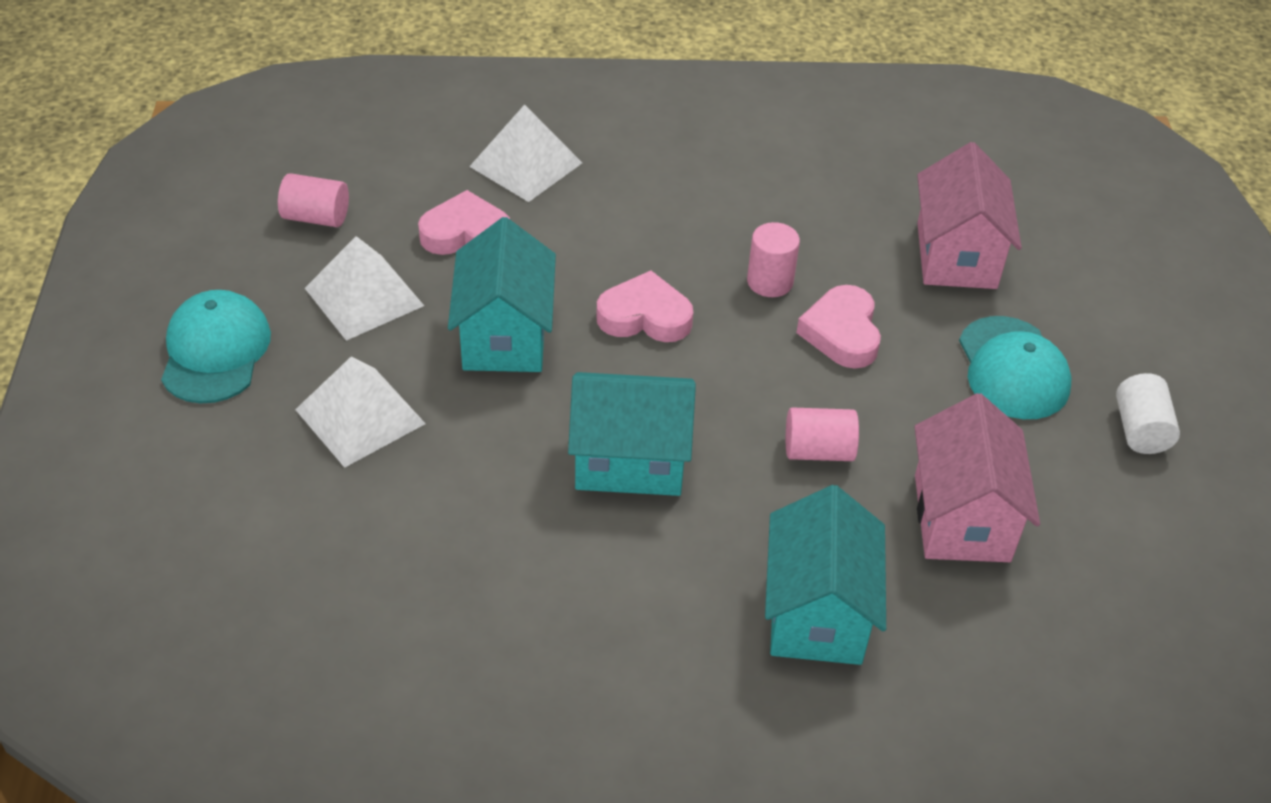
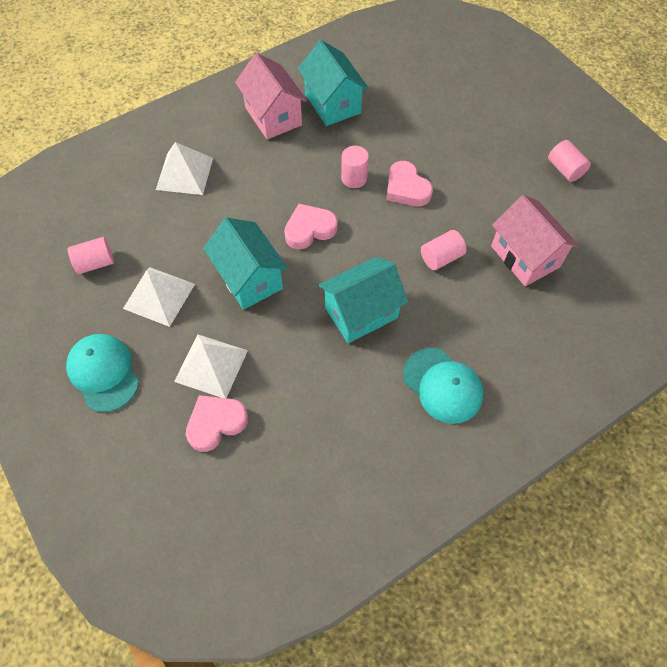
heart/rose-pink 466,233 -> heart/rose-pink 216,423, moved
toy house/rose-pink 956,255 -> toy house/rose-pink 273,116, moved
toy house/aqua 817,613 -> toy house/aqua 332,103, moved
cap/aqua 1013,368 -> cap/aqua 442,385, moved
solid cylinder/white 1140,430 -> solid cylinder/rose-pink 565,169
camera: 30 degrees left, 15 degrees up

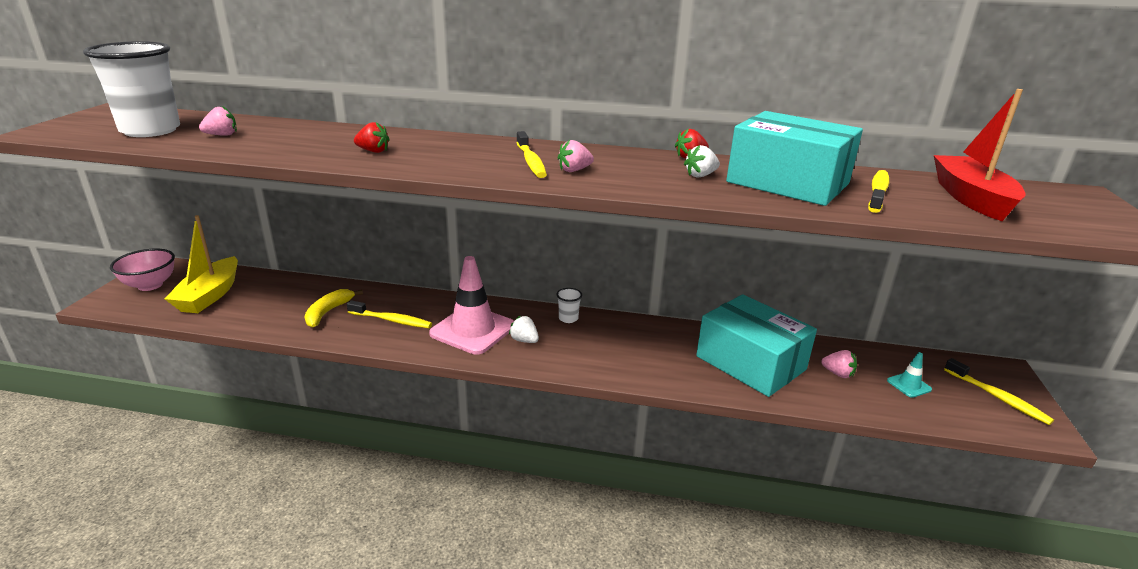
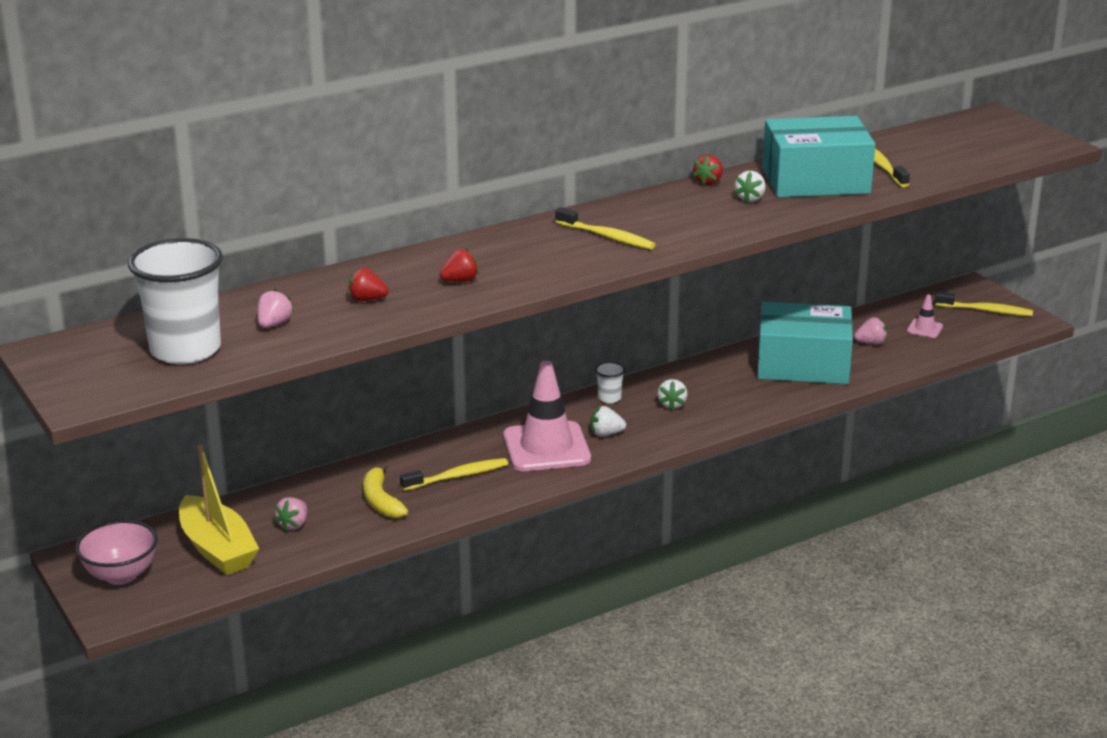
strawberry/rose-pink 574,170 -> strawberry/rose-pink 293,525, moved
none -> strawberry/crimson 366,299
none -> strawberry/white 672,404
safety cone/aqua 909,385 -> safety cone/rose-pink 925,329
sailboat/crimson 971,198 -> none
camera: 40 degrees left, 0 degrees up

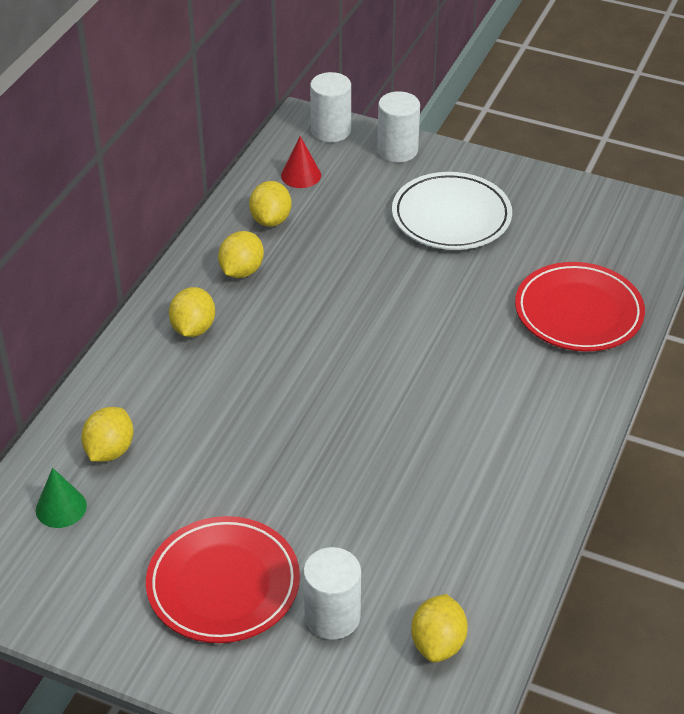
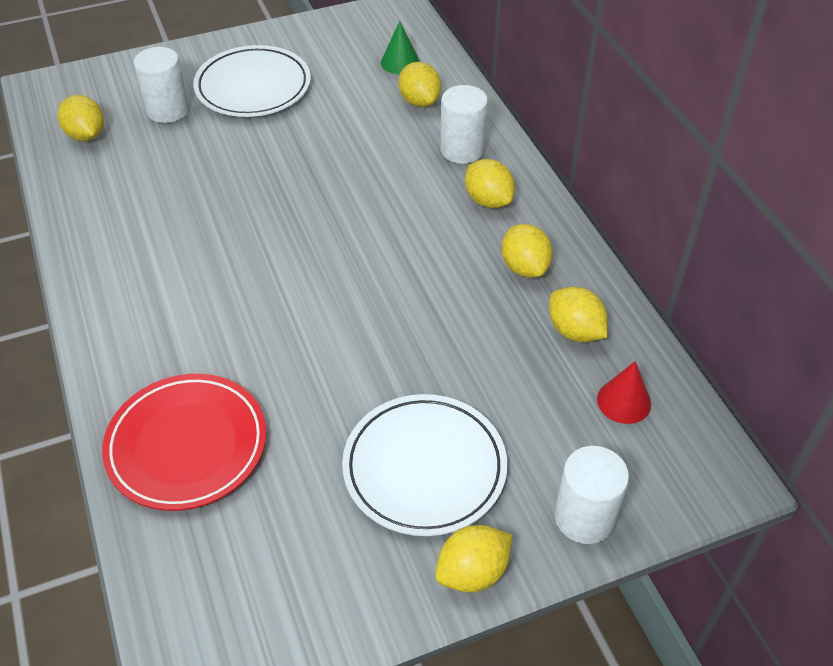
plate/crimson 223,584 -> plate/white 253,87
none -> lemon/yellow 472,572
solid cylinder/white 331,131 -> solid cylinder/white 462,150, moved
camera: 135 degrees right, 5 degrees up

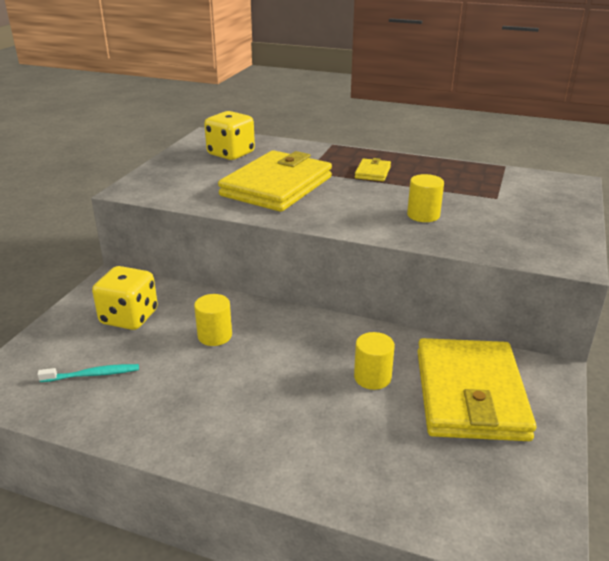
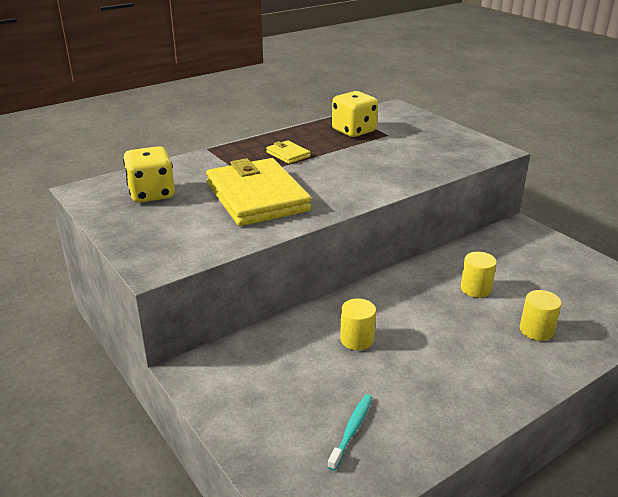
game die/yellow 129,317 -> game die/yellow 354,131, moved
solid cylinder/yellow 423,215 -> solid cylinder/yellow 536,330, moved
wallet/yellow 470,394 -> none
camera: 55 degrees left, 0 degrees up

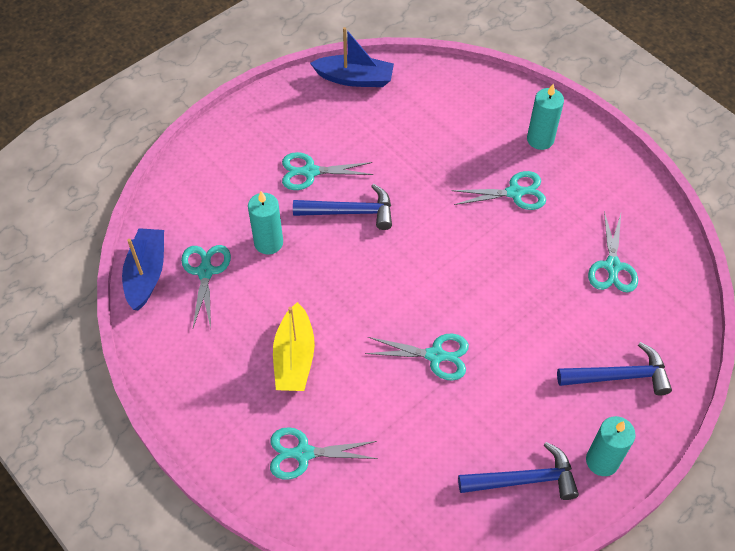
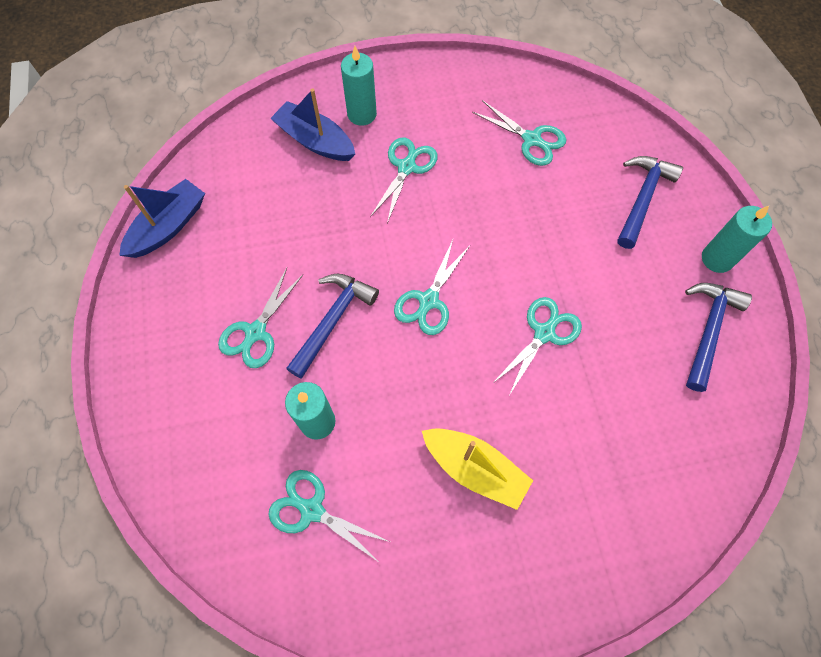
sailboat/blue 146,274 -> sailboat/blue 315,141, moved
shears/aqua 303,453 -> shears/aqua 428,300, moved
camera: 60 degrees left, 10 degrees up

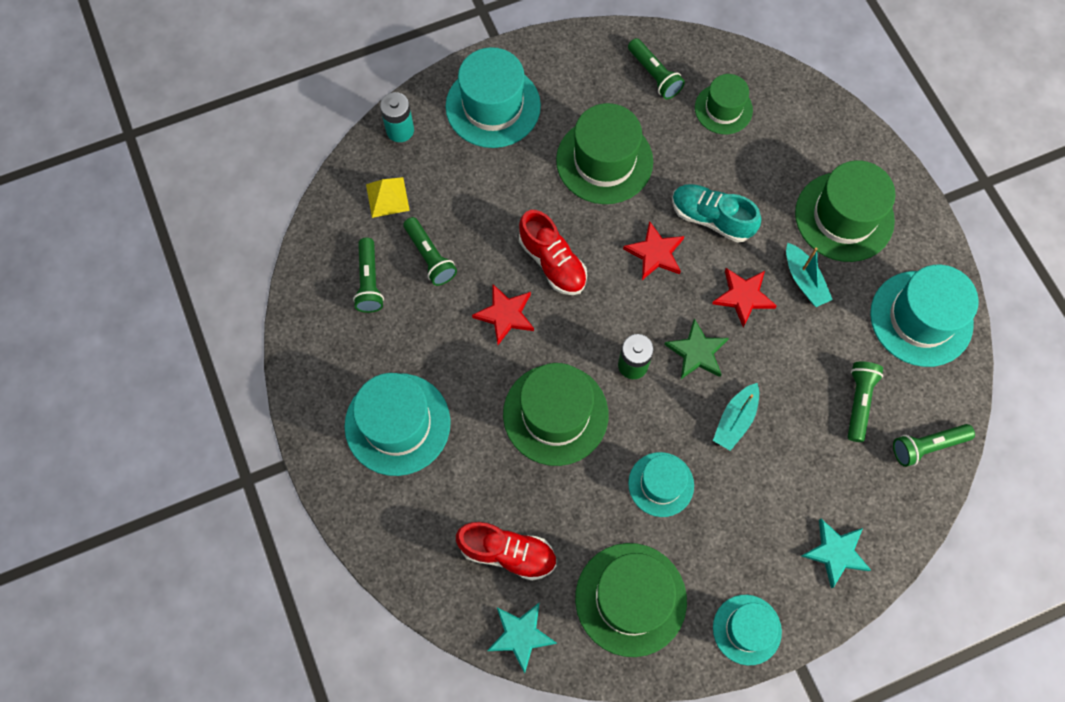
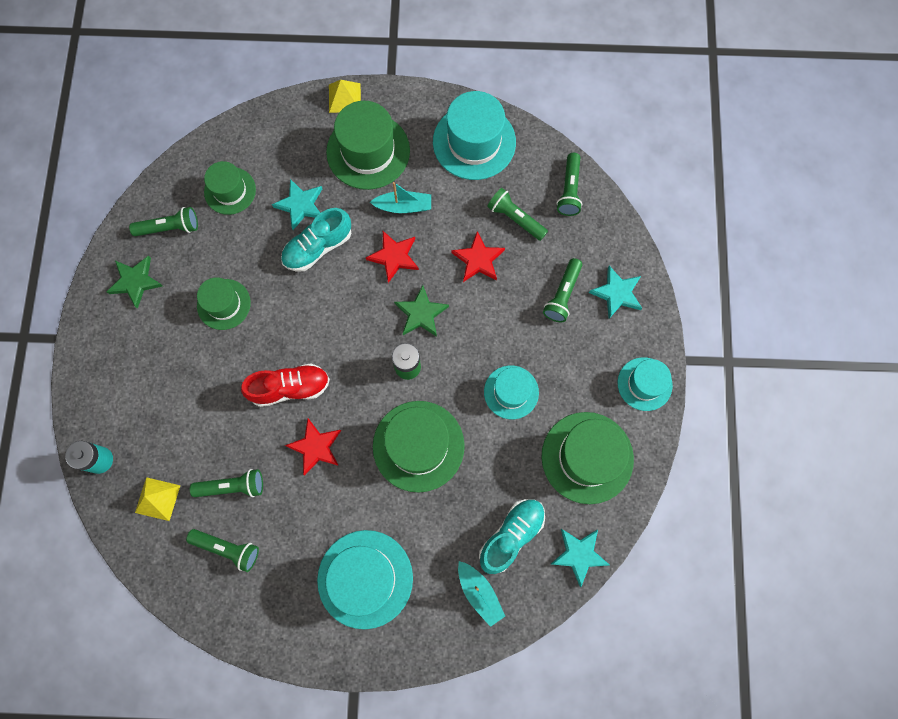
none -> five-pointed star/green 135,282
hat/green 604,161 -> hat/green 224,304, x0.61
none -> five-pointed star/aqua 300,205
none -> solid pyramid/yellow 344,98
five-pointed star/crimson 655,253 -> five-pointed star/crimson 478,259, moved
sailboat/aqua 735,420 -> sailboat/aqua 479,593, moved
shoe/crimson 508,553 -> shoe/aqua 511,535
none -> torch/green 562,295
hat/aqua 493,106 -> none
camera: 65 degrees left, 5 degrees up

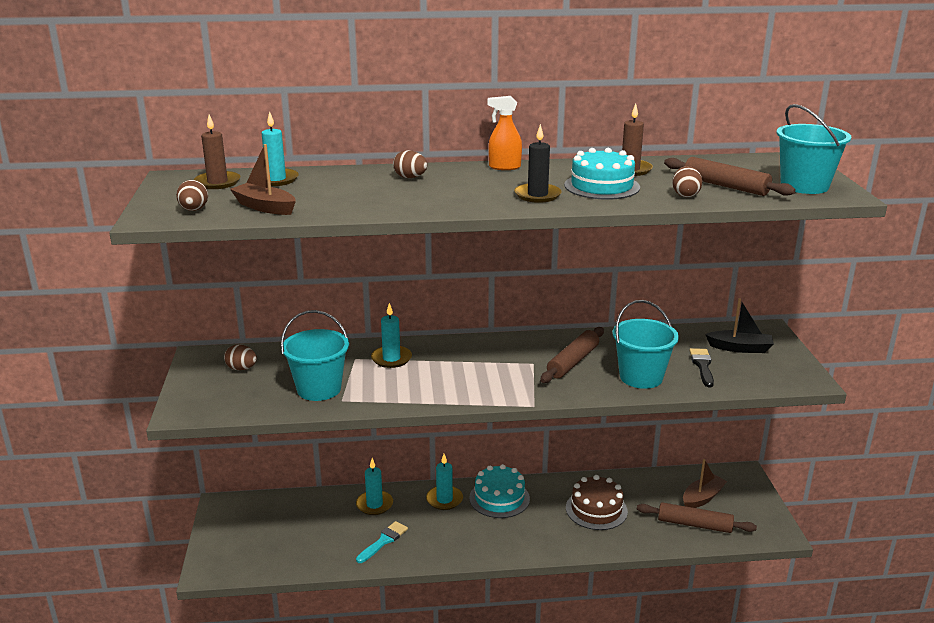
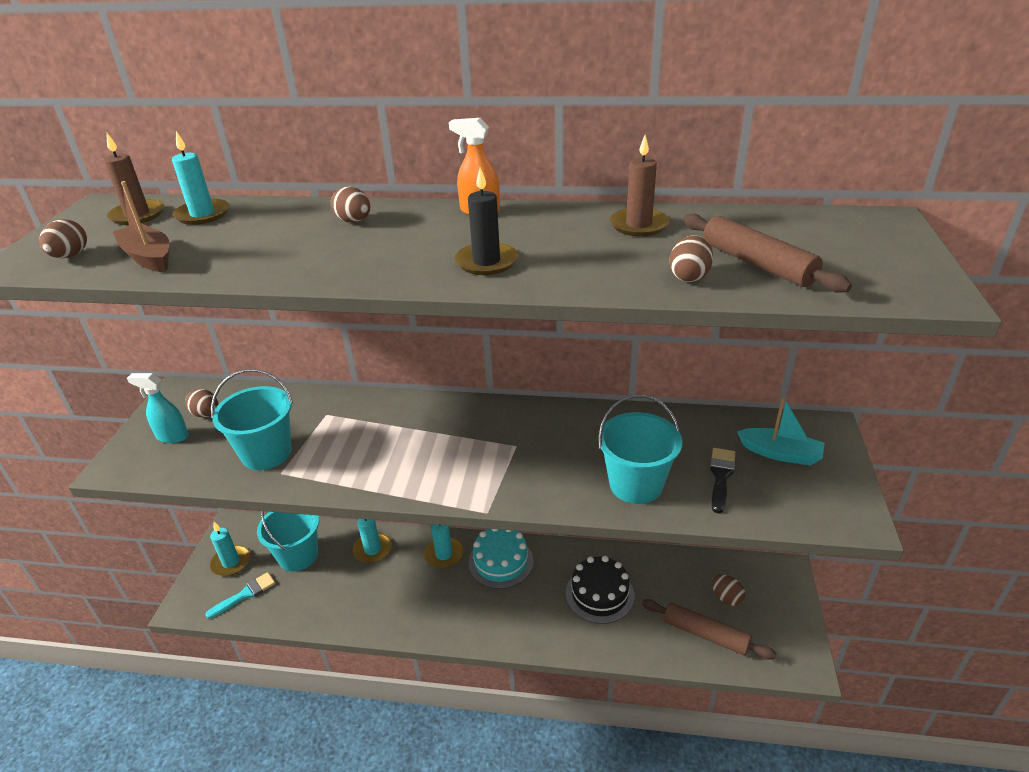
none -> spray bottle/aqua 172,436
brush/aqua 383,541 -> brush/aqua 245,594, moved
wax candle/aqua 391,359 -> wax candle/aqua 231,562, moved
sand bucket/aqua 804,186 -> sand bucket/aqua 298,555, moved
cake/brown 596,509 -> cake/ebony 599,594
sailboat/brown 702,498 -> egg shape/brown 726,597
sailboat/ebony 740,348 -> sailboat/aqua 780,453
rolling pin/brown 573,362 -> none
cake/aqua 602,186 -> none
camera: 15 degrees right, 10 degrees up

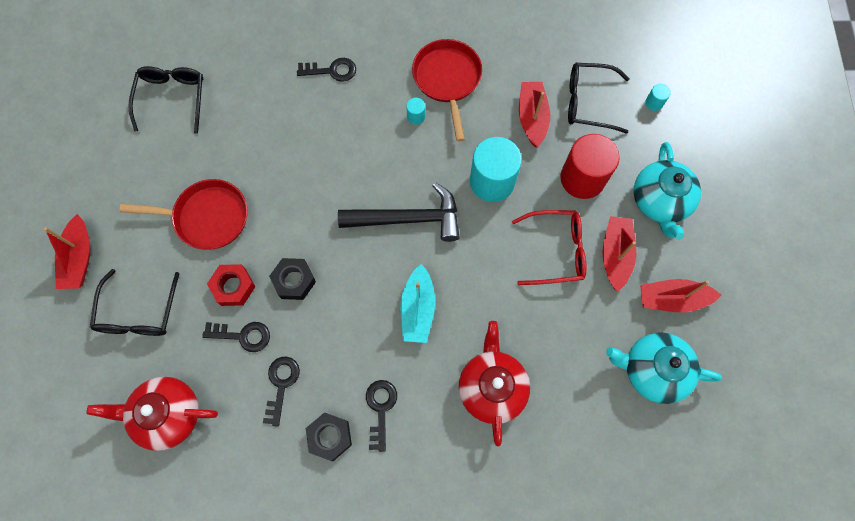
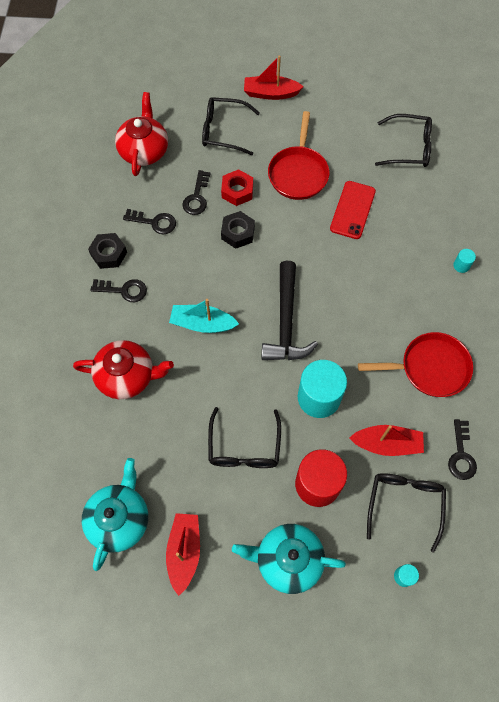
glasses/crimson 556,251 -> glasses/ebony 244,447
none -> mobile phone/crimson 352,210
door key/ebony 332,70 -> door key/ebony 461,455, moved
solid cylinder/aqua 416,116 -> solid cylinder/aqua 461,265, moved
sailboat/crimson 615,255 -> none
camera: 95 degrees right, 5 degrees down

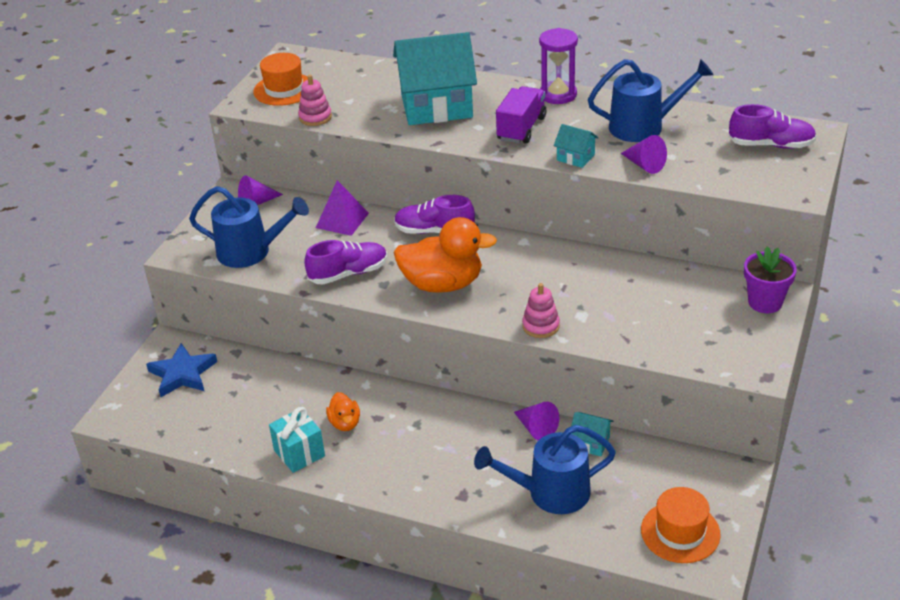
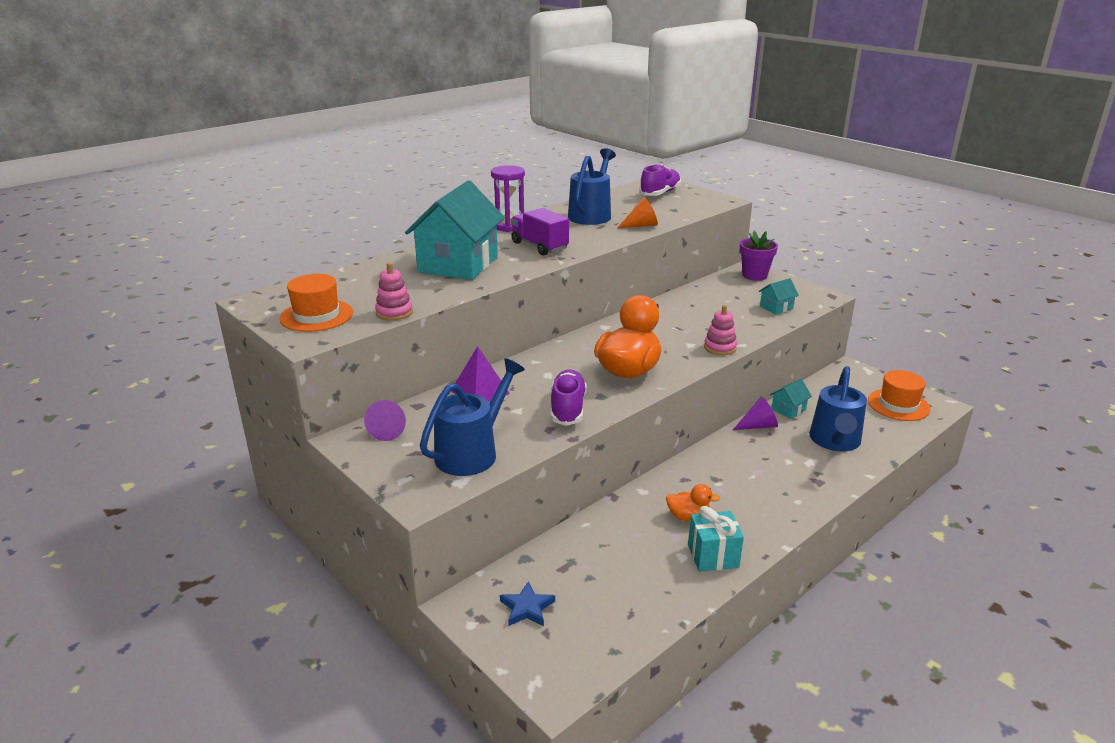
five-pointed star/blue 182,374 -> five-pointed star/blue 527,608, x0.65
cone/violet 644,165 -> cone/orange-coloured 641,225
toy house/aqua 575,157 -> toy house/aqua 776,307, moved
shoe/violet 434,231 -> none
camera: 65 degrees left, 10 degrees down

